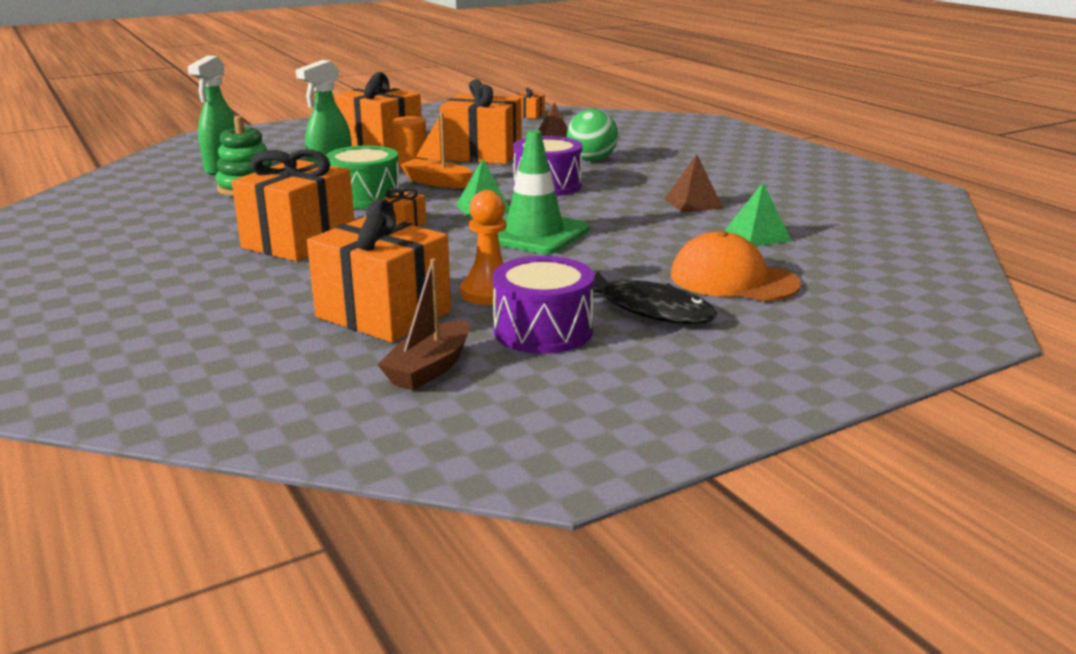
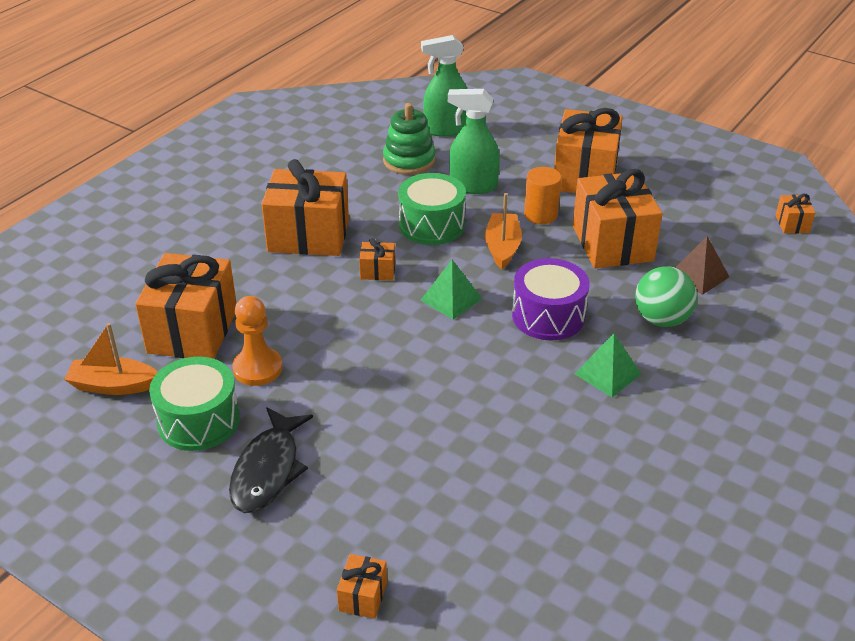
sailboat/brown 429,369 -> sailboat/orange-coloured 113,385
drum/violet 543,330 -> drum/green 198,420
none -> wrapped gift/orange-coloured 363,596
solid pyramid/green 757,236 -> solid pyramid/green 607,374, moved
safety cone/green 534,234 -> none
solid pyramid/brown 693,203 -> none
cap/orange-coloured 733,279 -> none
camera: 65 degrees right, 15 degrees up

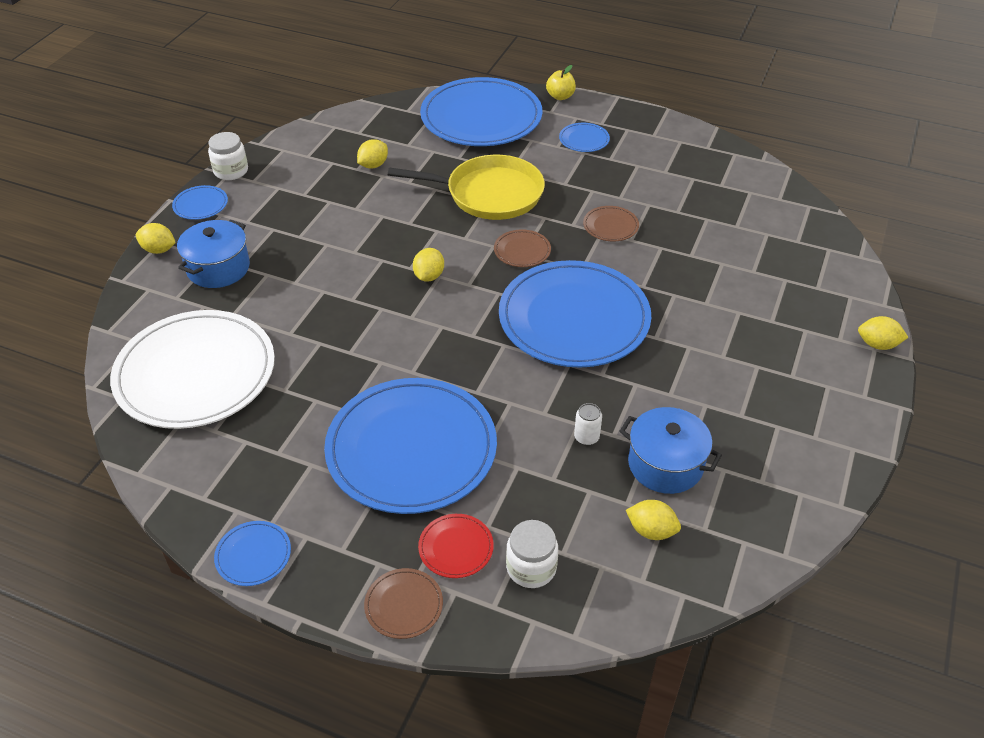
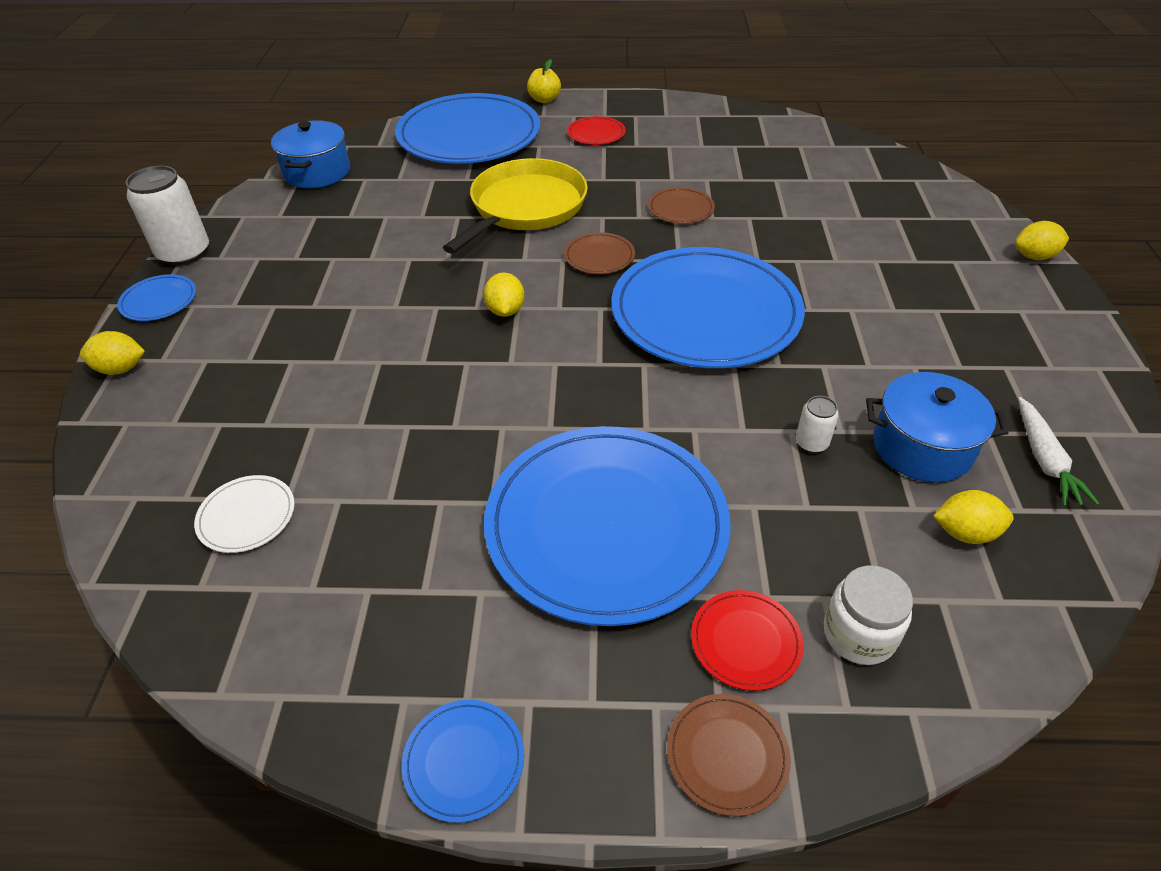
preserve jar/white 231,171 -> soda can/white 184,253
plate/white 195,373 -> plate/white 246,516, x0.41
pot/blue 218,268 -> pot/blue 317,172, moved
pan/yellow 489,194 -> pan/yellow 525,207, 45 degrees counterclockwise
plate/blue 584,139 -> plate/crimson 596,134
none -> root vegetable/white 1044,460
lemon/yellow 373,165 -> none
camera: 20 degrees left, 0 degrees up

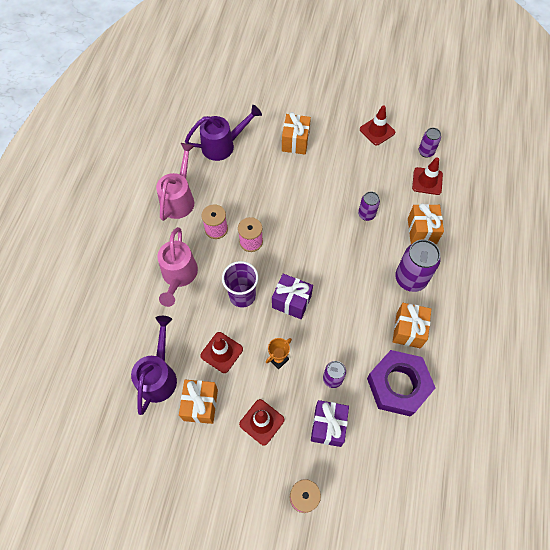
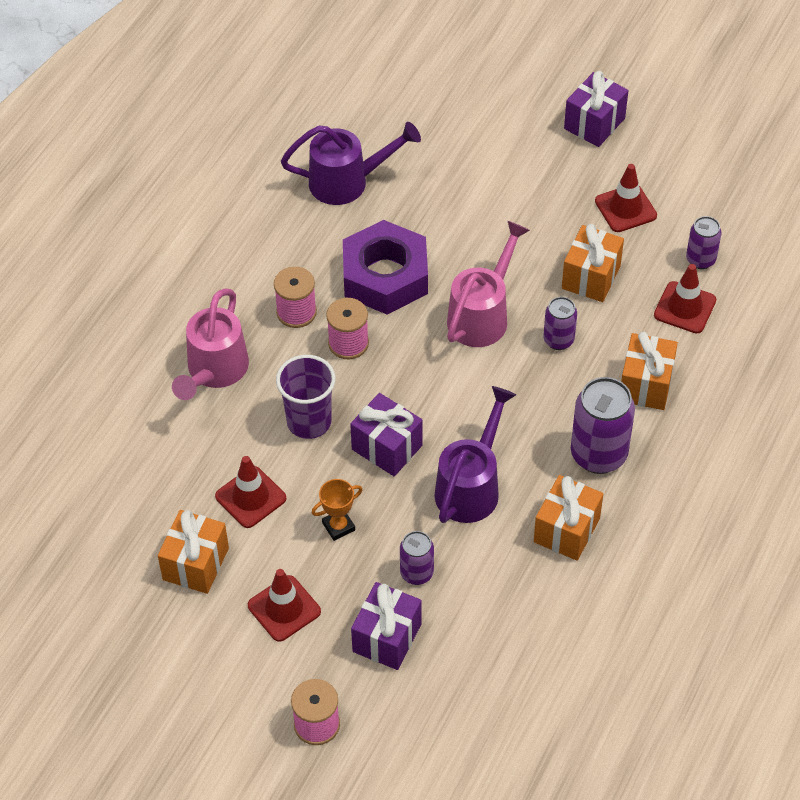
nut/violet 398,385 -> nut/violet 385,276, moved
watering can/violet 159,375 -> watering can/violet 471,486, moved
watering can/rose-pink 179,199 -> watering can/rose-pink 482,315, moved
wrapped gift/orange-coloured 295,142 -> wrapped gift/orange-coloured 591,277, moved
none -> wrapped gift/violet 594,123
camera: 15 degrees right, 10 degrees down

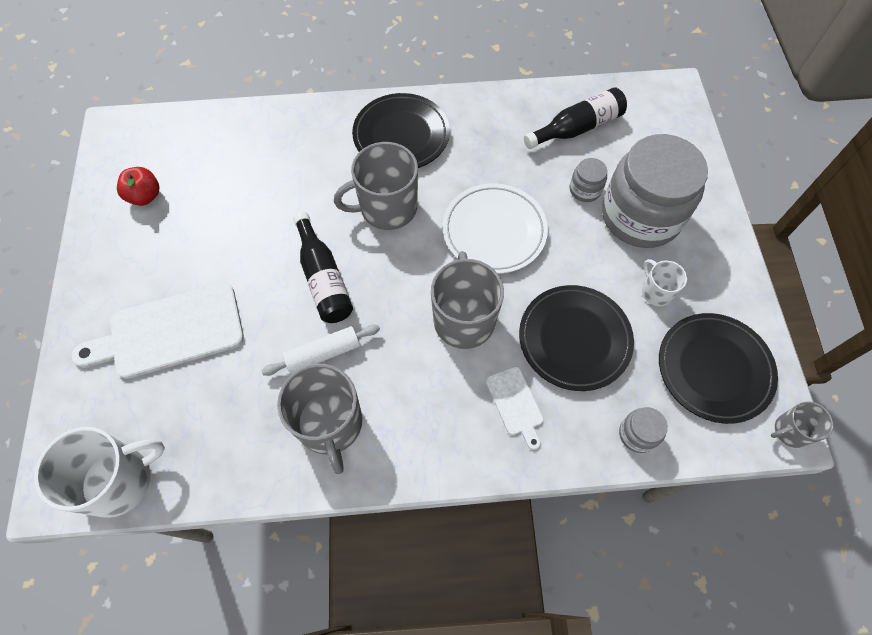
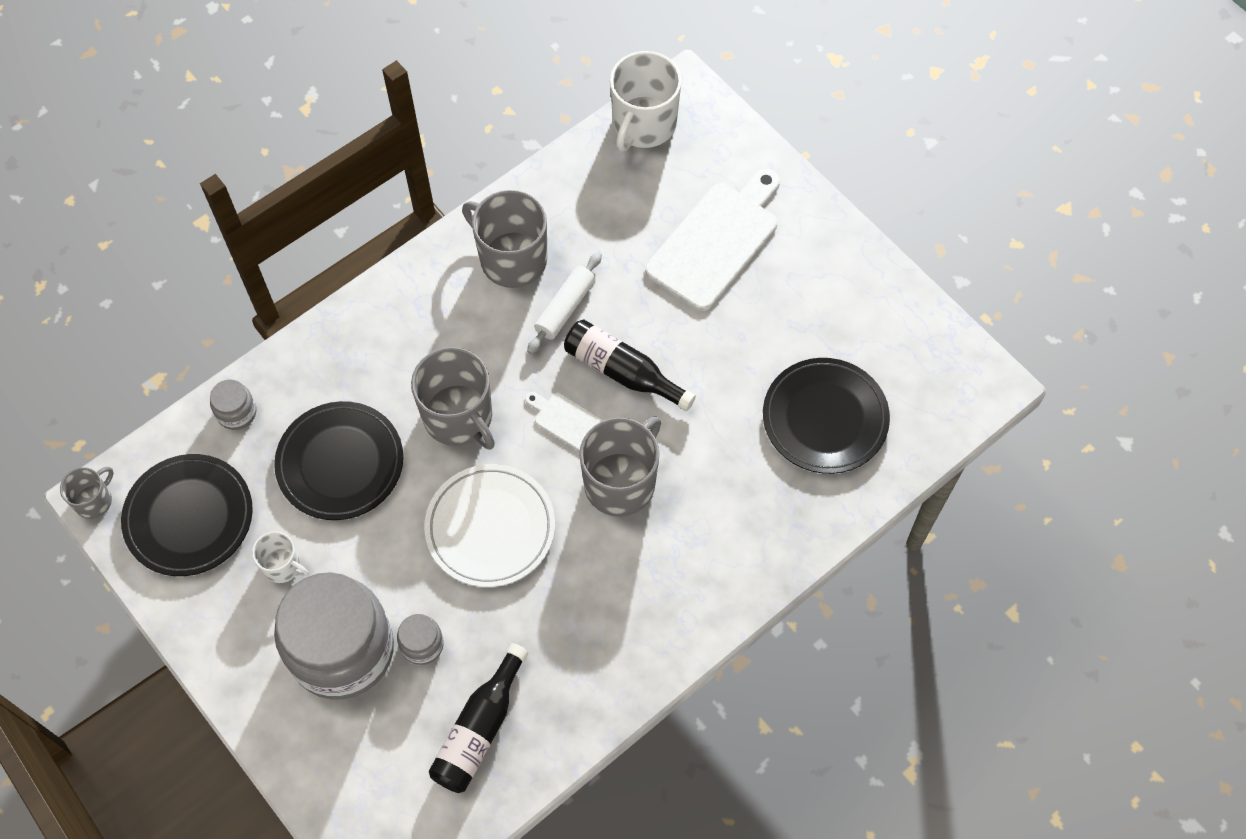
cutting board/white 515,404 -> cutting board/white 568,422, moved
plate/ebony 401,135 -> plate/ebony 825,418, moved
apple fruit/crimson 145,196 -> none
camera: 145 degrees right, 0 degrees up

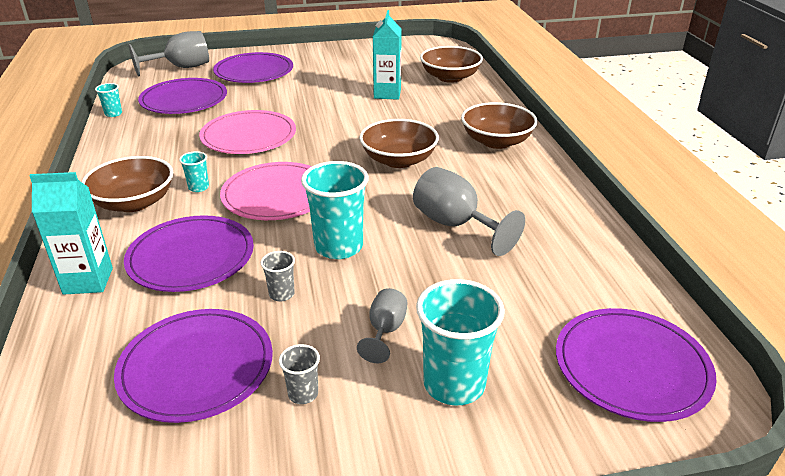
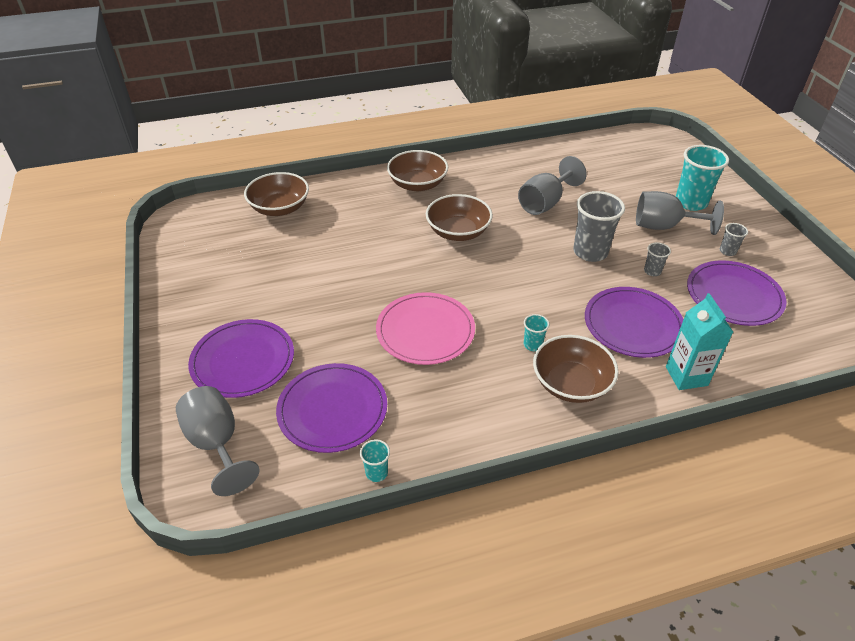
tumbler/aqua 338,247 -> tumbler/ash-grey 590,252
wine glass/ash-grey 385,331 -> wine glass/ash-grey 664,226, x1.77
plate/rose-pink 276,195 -> none
juice carton/aqua 387,94 -> none
plate/violet 631,367 -> none
camera: 95 degrees left, 10 degrees up

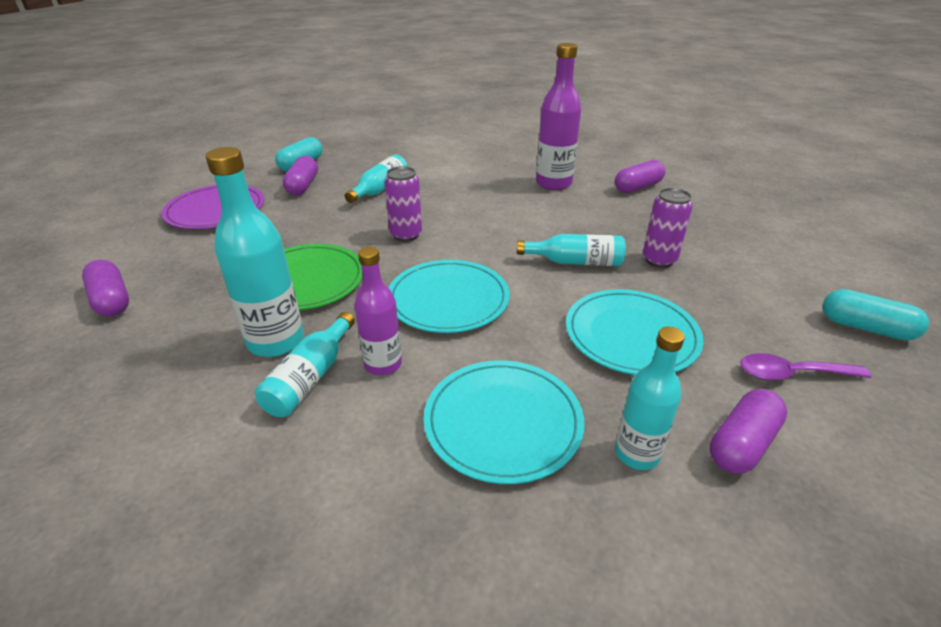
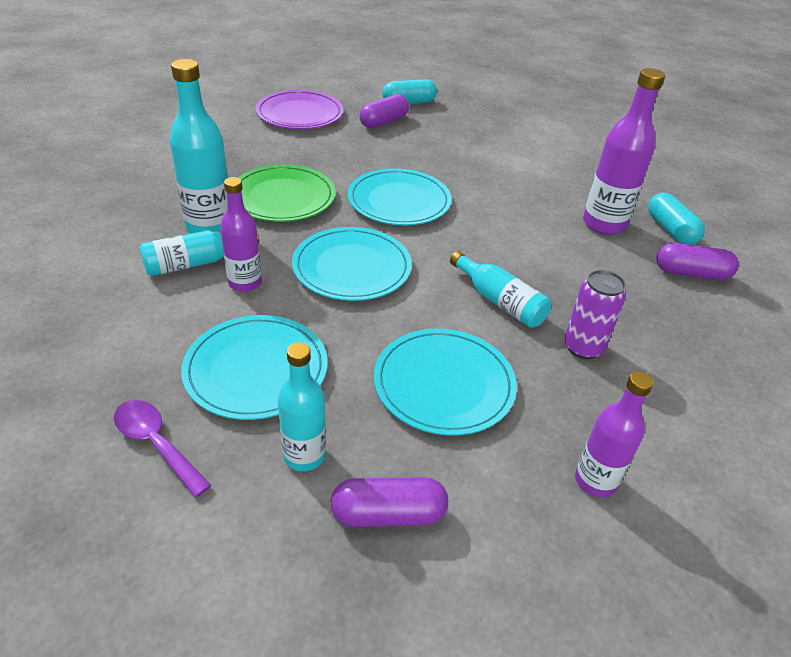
teaspoon/violet 791,374 -> teaspoon/violet 156,444, moved
soda can/violet 406,235 -> plate/aqua 399,201
none -> drink bottle/violet 595,480
capsule/aqua 866,328 -> capsule/aqua 670,230, moved
capsule/violet 111,300 -> none
drink bottle/aqua 380,189 -> none
camera: 40 degrees right, 5 degrees up

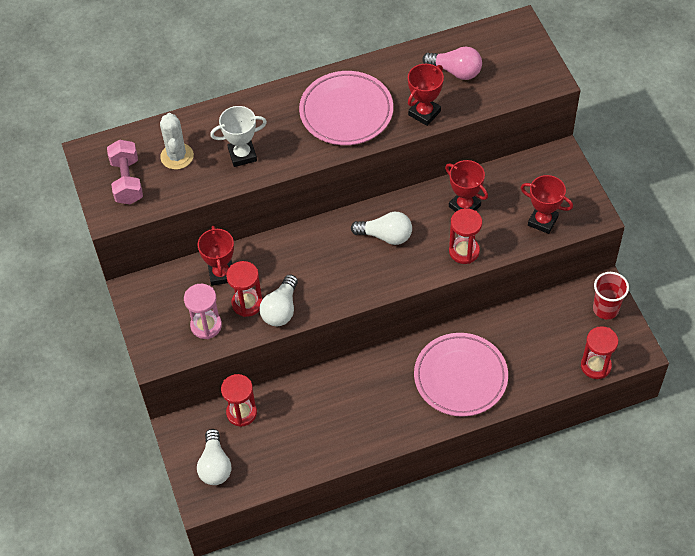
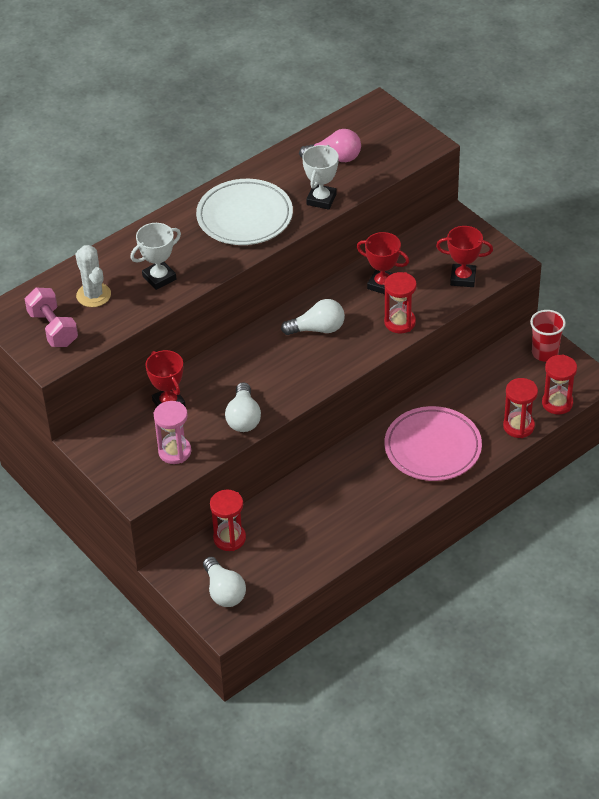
plate/rose-pink 346,112 -> plate/white 244,217
prize cup/crimson 424,113 -> prize cup/white 321,199
sand timer/crimson 247,303 -> sand timer/crimson 518,426, moved
camera: 20 degrees left, 10 degrees down

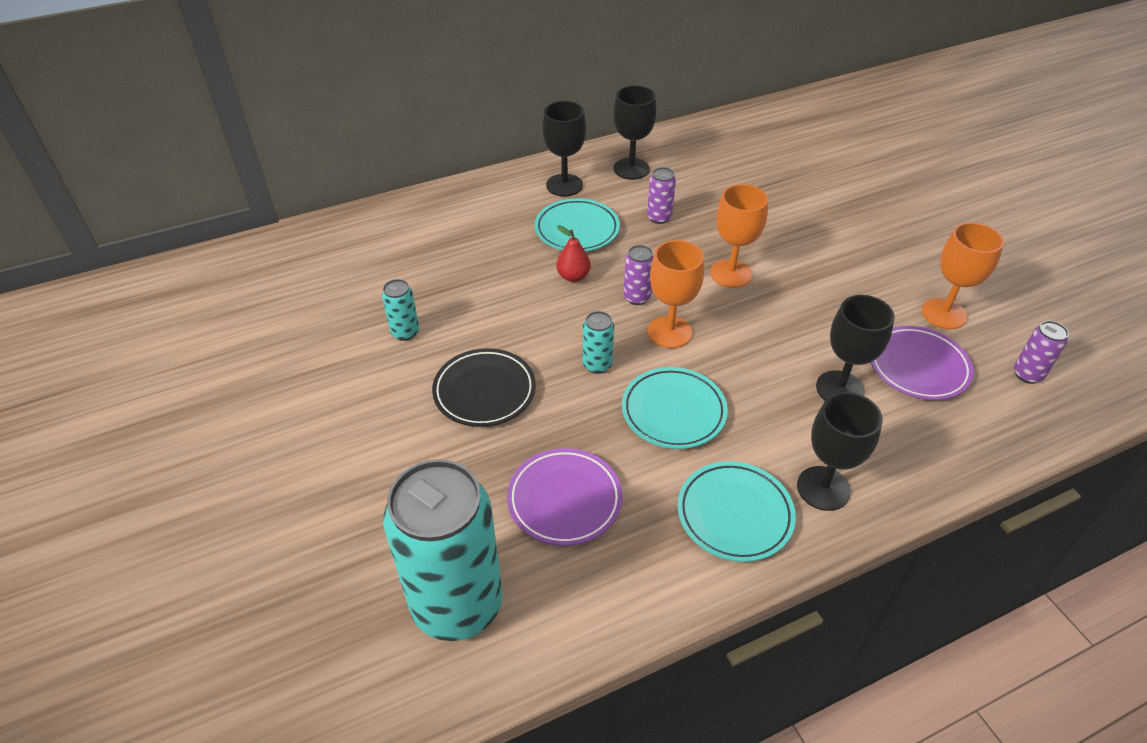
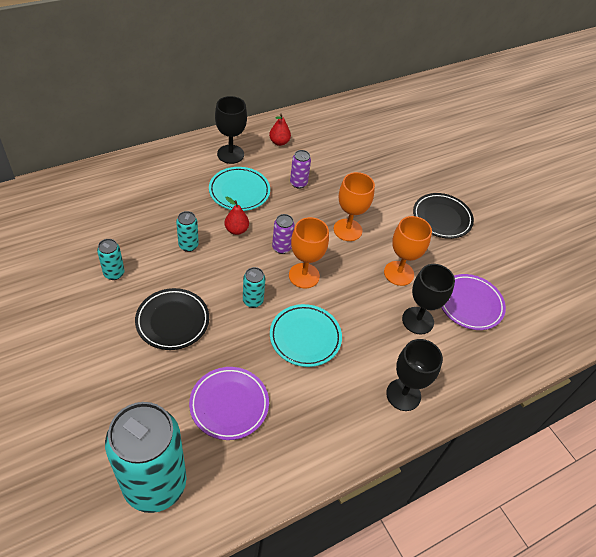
none -> soda can/aqua 188,245
wine glass/ebony 631,169 -> pear/crimson 279,142
wine glass/orange-coloured 943,314 -> wine glass/orange-coloured 398,273, moved
none -> plate/ebony 442,218
plate/aqua 734,514 -> none
soda can/violet 1027,374 -> none
camera: 10 degrees left, 5 degrees up

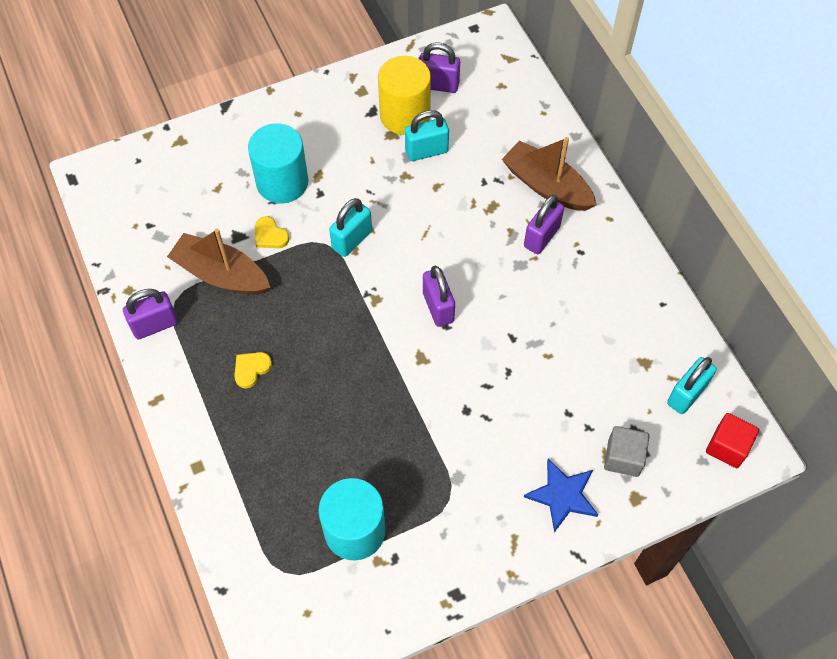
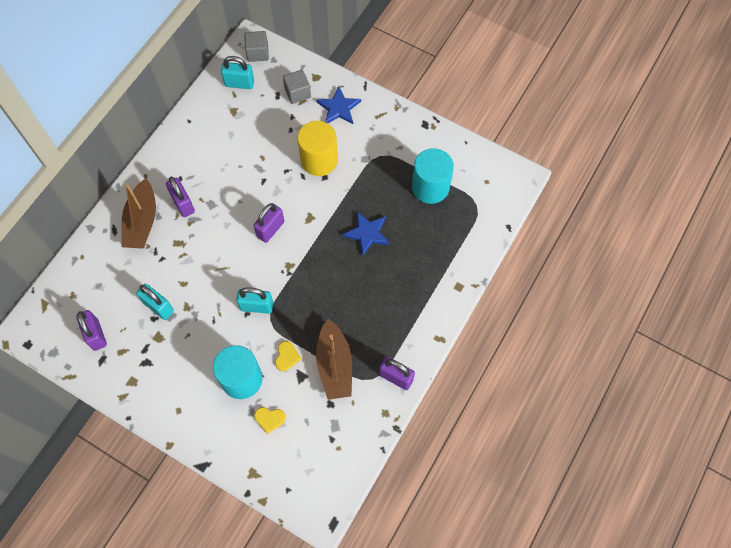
small lock/violet 541,237 -> small lock/violet 183,204, 60 degrees clockwise
cube/crimson 727,447 -> cube/ash-grey 258,53
heart/yellow 251,369 -> heart/yellow 269,419, moved
solid cylinder/yellow 404,115 -> solid cylinder/yellow 319,160, moved
none -> five-pointed star/blue 367,233
camera: 125 degrees left, 5 degrees up

